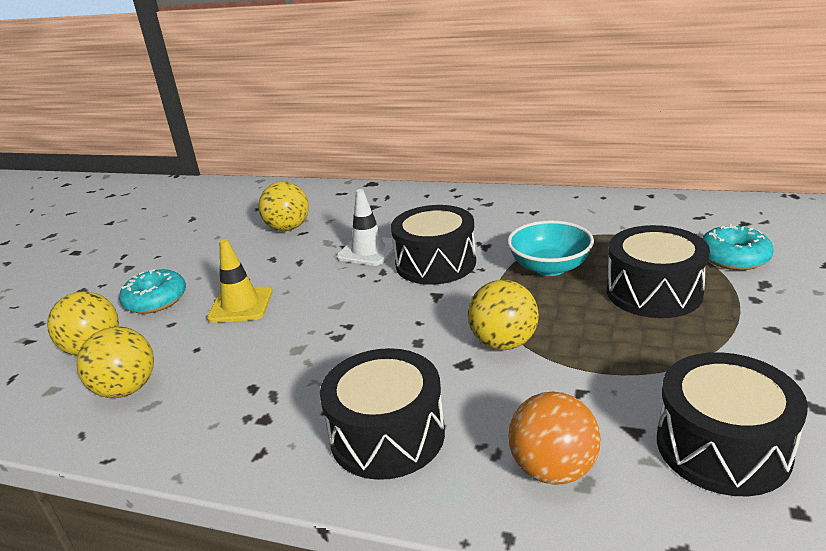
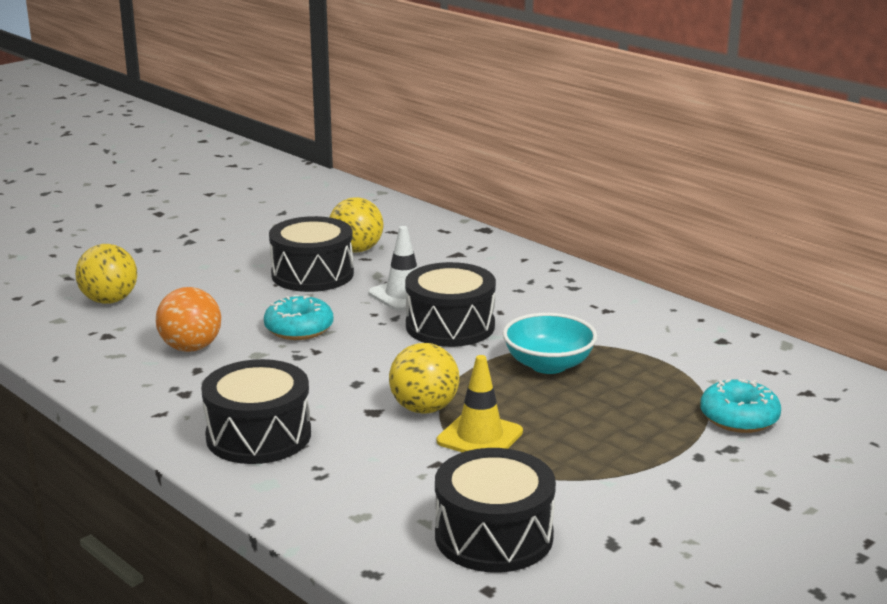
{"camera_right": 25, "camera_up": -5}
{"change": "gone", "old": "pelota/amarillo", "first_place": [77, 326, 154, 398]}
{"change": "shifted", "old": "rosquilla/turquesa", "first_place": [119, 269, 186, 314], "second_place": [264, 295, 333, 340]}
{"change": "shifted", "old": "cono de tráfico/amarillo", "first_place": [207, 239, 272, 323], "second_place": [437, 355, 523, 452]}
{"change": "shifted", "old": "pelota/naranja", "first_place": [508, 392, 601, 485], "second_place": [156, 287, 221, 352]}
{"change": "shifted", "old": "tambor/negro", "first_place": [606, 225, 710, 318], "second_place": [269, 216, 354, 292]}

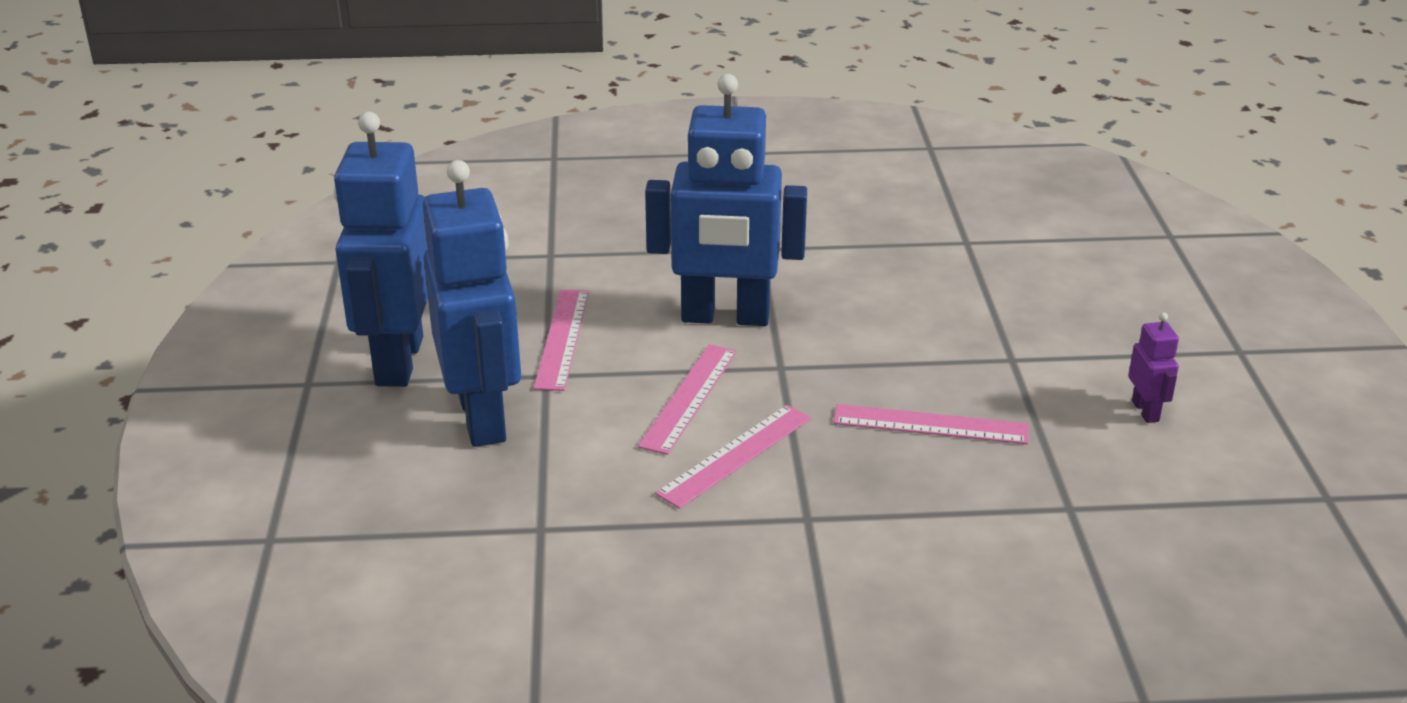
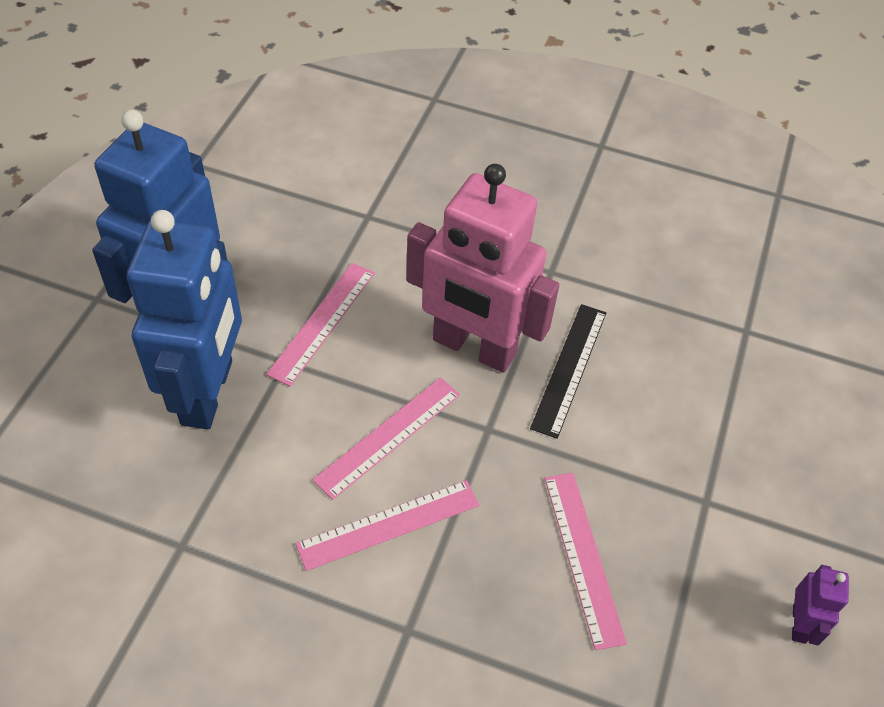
{"camera_right": 20, "camera_up": 20}
{"change": "repainted", "old": "robot/azul", "new": "robot/rosa", "first_place": [645, 74, 807, 326], "second_place": [406, 164, 559, 373]}
{"change": "rotated", "old": "regla/rosa", "first_place": [833, 404, 1029, 444], "second_place": [544, 473, 627, 650], "degrees": 45}
{"change": "new", "new": "regla/negro", "second_place": [530, 304, 606, 439]}

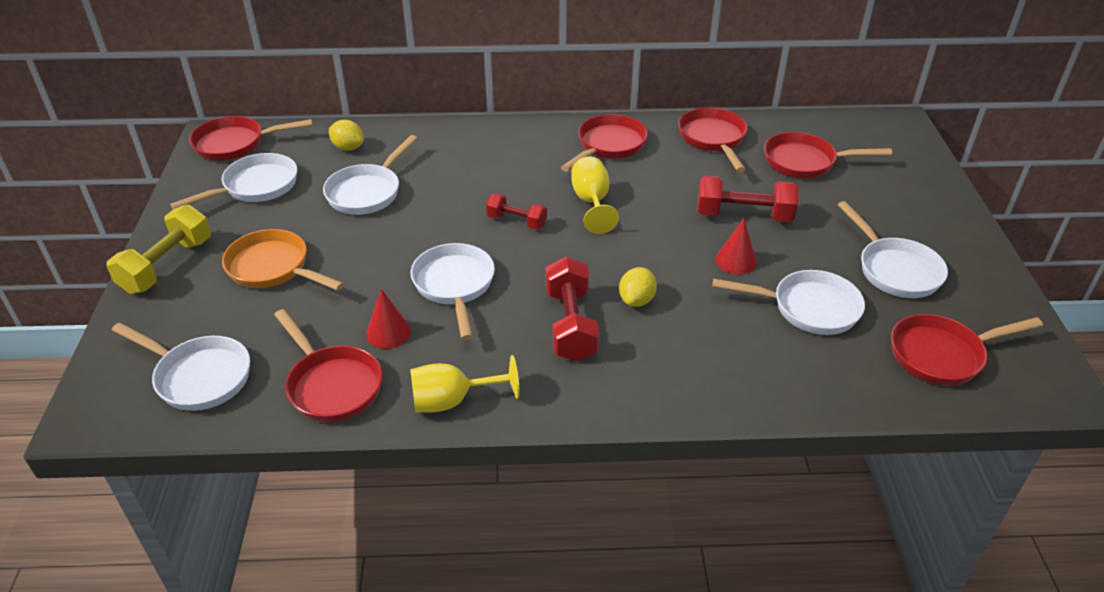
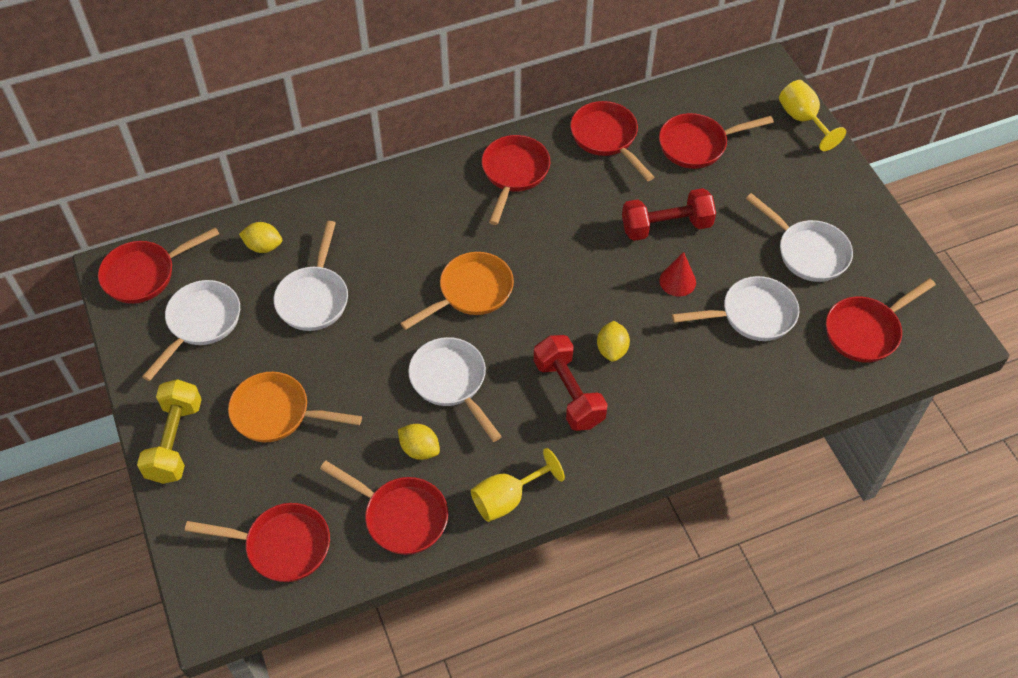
{"camera_right": -20, "camera_up": 15}
{"change": "repainted", "old": "sartén/blanco", "new": "sartén/rojo", "first_place": [112, 322, 250, 411], "second_place": [185, 503, 330, 582]}
{"change": "swapped", "old": "cono/rojo", "new": "limón/amarillo", "first_place": [366, 289, 411, 349], "second_place": [398, 424, 440, 460]}
{"change": "swapped", "old": "mancuerna/rojo", "new": "sartén/naranja", "first_place": [486, 193, 547, 229], "second_place": [400, 252, 514, 330]}
{"change": "shifted", "old": "copa/amarillo", "first_place": [571, 157, 619, 234], "second_place": [779, 80, 846, 151]}

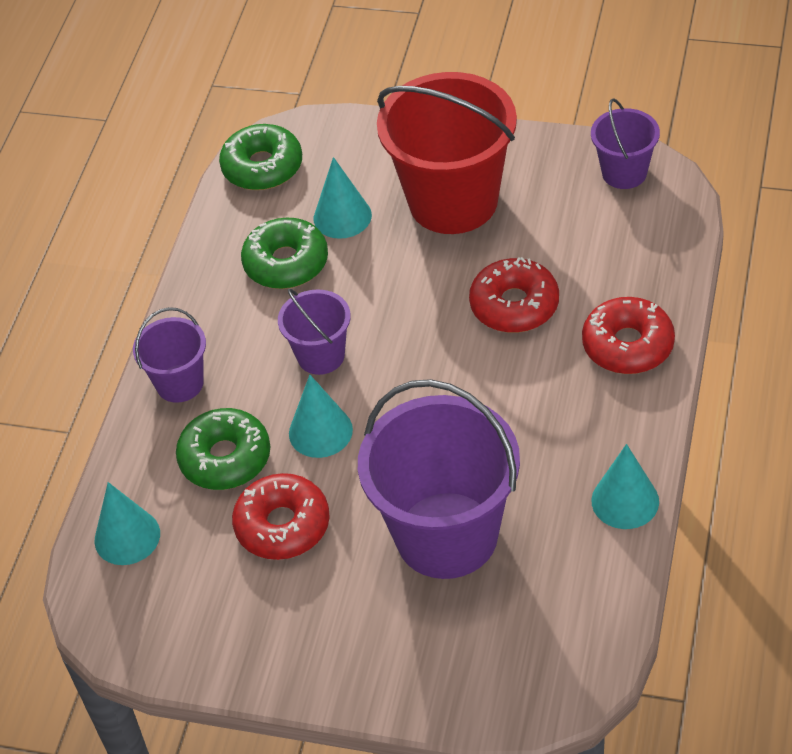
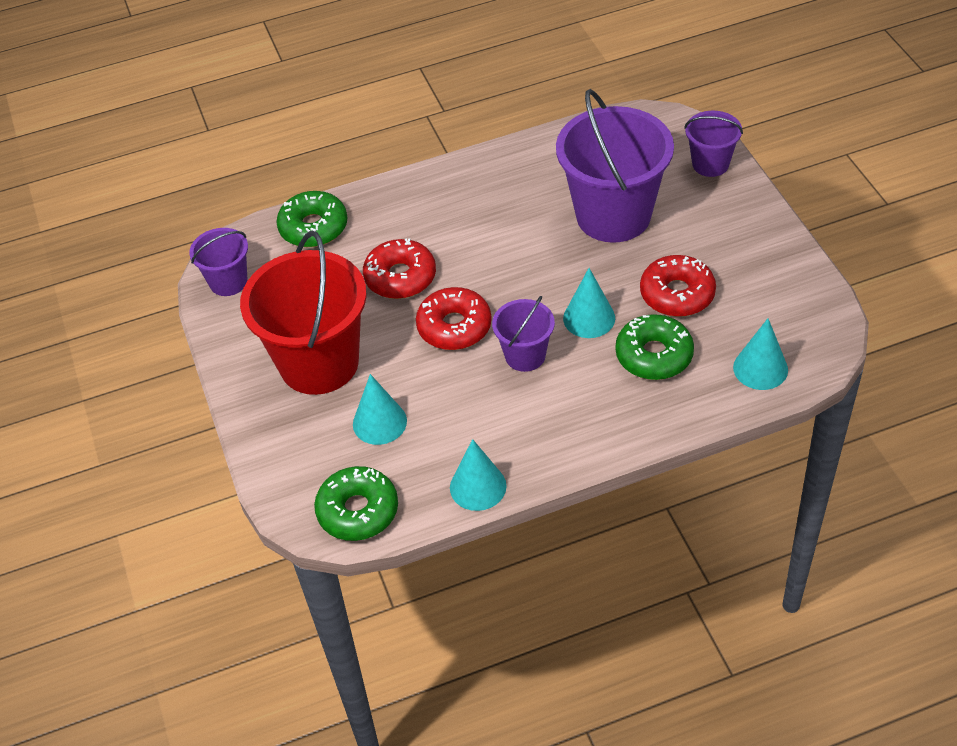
{"camera_right": -125, "camera_up": 0}
{"change": "shifted", "old": "balde/morado", "first_place": [133, 307, 206, 403], "second_place": [684, 111, 743, 177]}
{"change": "shifted", "old": "rosquilla/verde", "first_place": [241, 217, 328, 289], "second_place": [276, 191, 347, 247]}
{"change": "shifted", "old": "rosquilla/rojo", "first_place": [582, 297, 675, 374], "second_place": [416, 287, 492, 350]}
{"change": "shifted", "old": "cono/turquesa", "first_place": [591, 444, 659, 529], "second_place": [450, 439, 506, 511]}

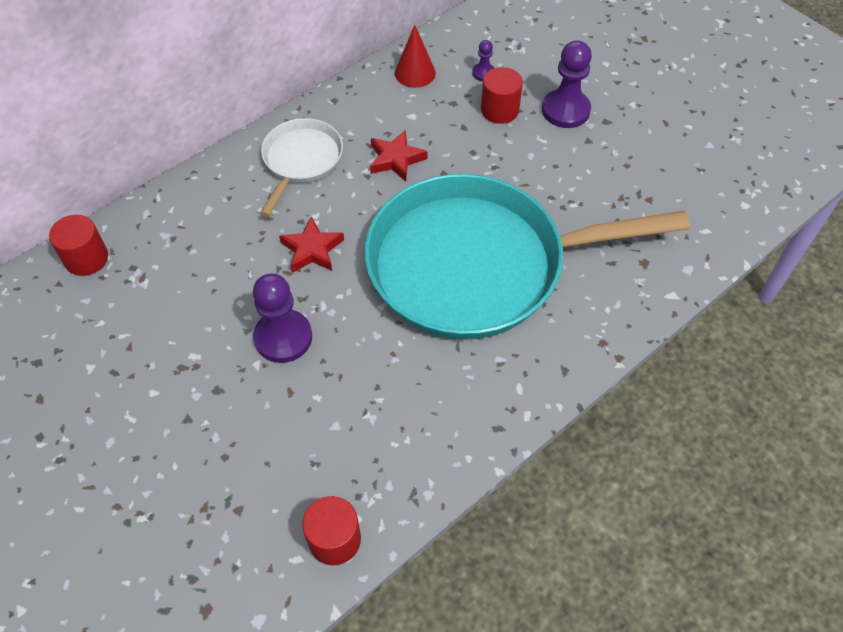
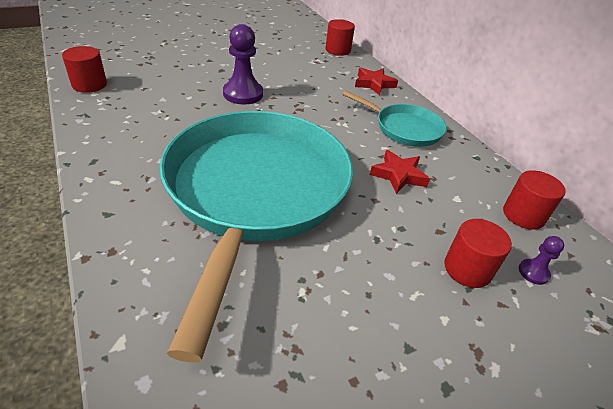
{"camera_right": 100, "camera_up": -15}
{"change": "repainted", "old": "sartén/blanco", "new": "sartén/turquesa", "first_place": [261, 118, 343, 216], "second_place": [343, 91, 446, 147]}
{"change": "shifted", "old": "estrella/rojo", "first_place": [279, 216, 344, 273], "second_place": [355, 68, 398, 95]}
{"change": "swapped", "old": "cono/rojo", "new": "cilindro/rojo", "first_place": [395, 25, 436, 88], "second_place": [503, 170, 566, 230]}
{"change": "gone", "old": "peón/morado", "first_place": [542, 40, 592, 128]}

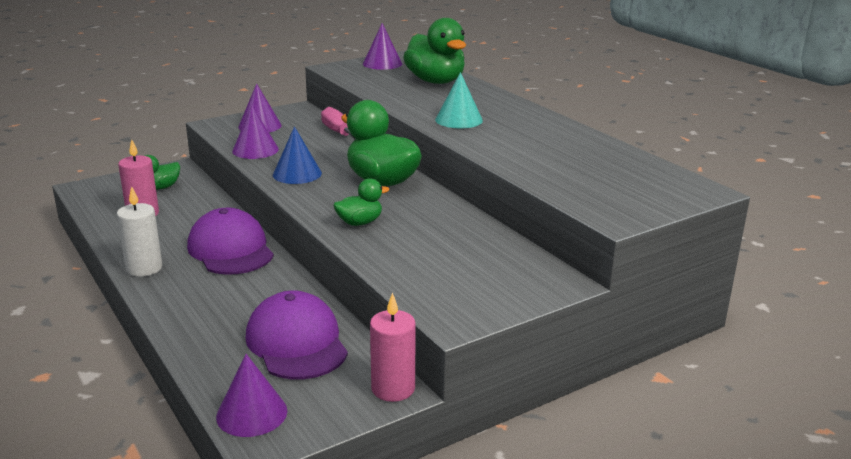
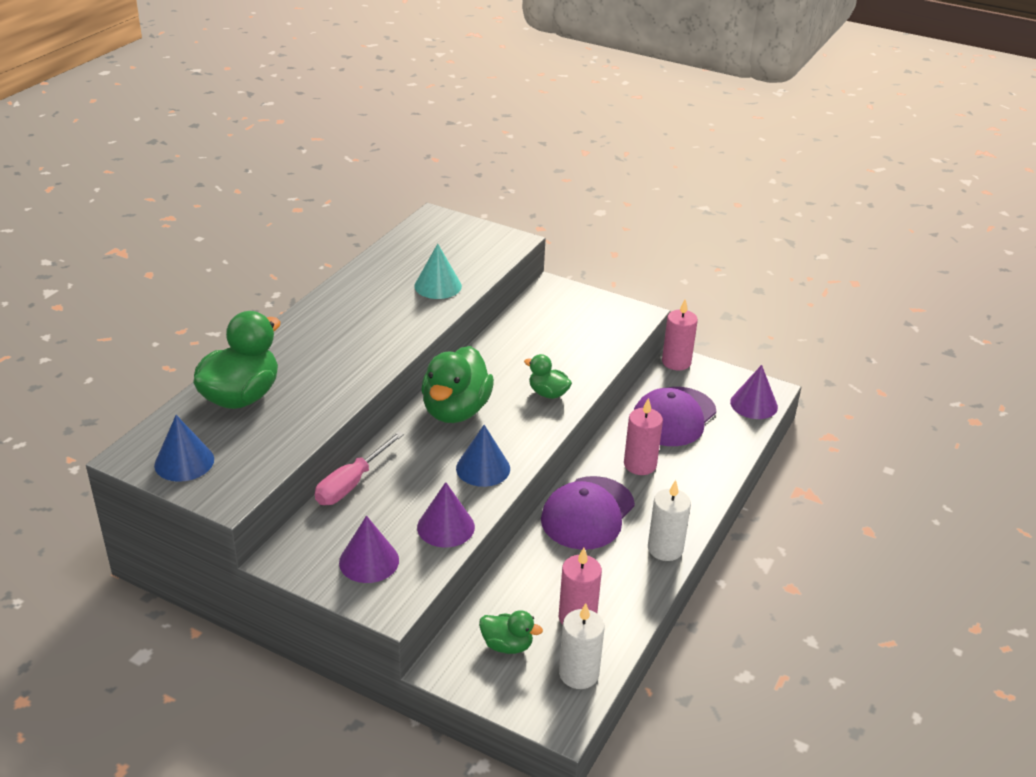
{"camera_right": -120, "camera_up": 10}
{"change": "repainted", "old": "cono/morado", "new": "cono/azul", "first_place": [363, 23, 402, 70], "second_place": [154, 415, 214, 482]}
{"change": "shifted", "old": "cono/turquesa", "first_place": [435, 72, 483, 128], "second_place": [414, 244, 462, 299]}
{"change": "new", "new": "vela/blanco", "second_place": [559, 603, 605, 689]}
{"change": "new", "new": "vela/rosa", "second_place": [624, 398, 663, 475]}

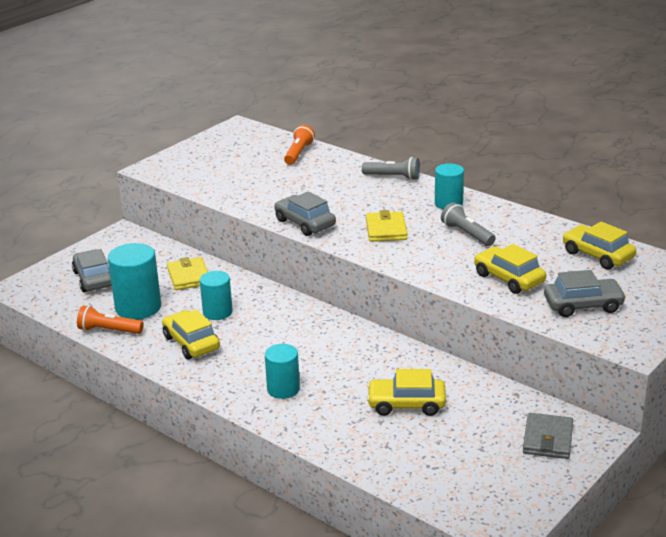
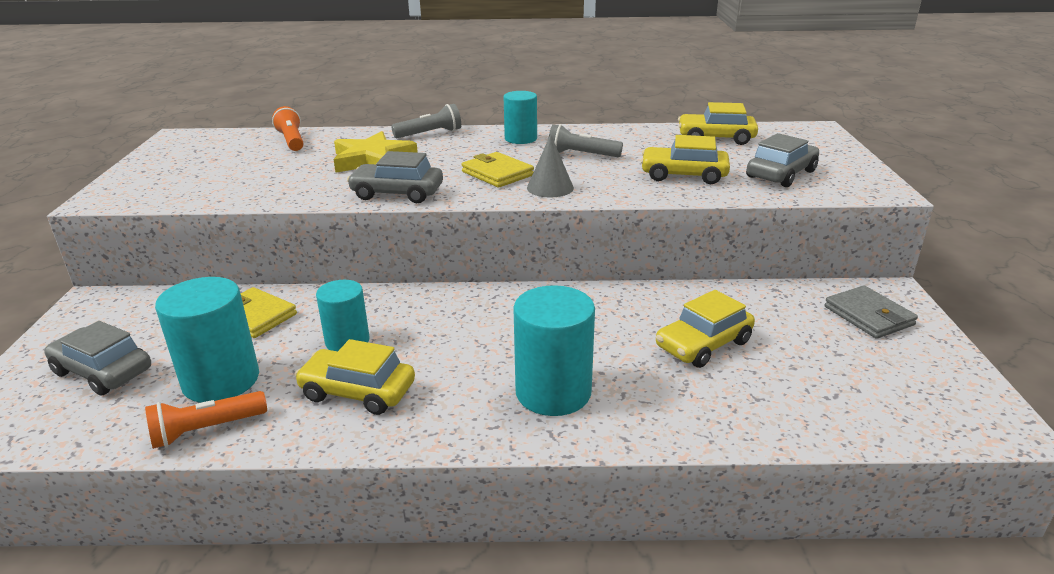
{"camera_right": -40, "camera_up": 0}
{"change": "scaled", "old": "cilindro/turquesa", "first_place": [265, 344, 300, 399], "second_place": [513, 285, 595, 416], "factor": 1.56}
{"change": "new", "new": "estrella/amarillo", "second_place": [333, 131, 418, 173]}
{"change": "new", "new": "cono/gris", "second_place": [527, 134, 574, 197]}

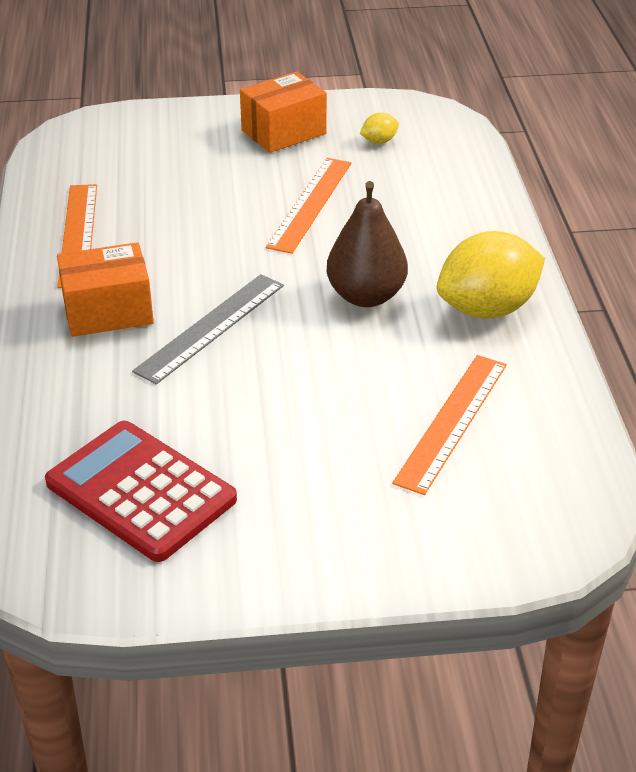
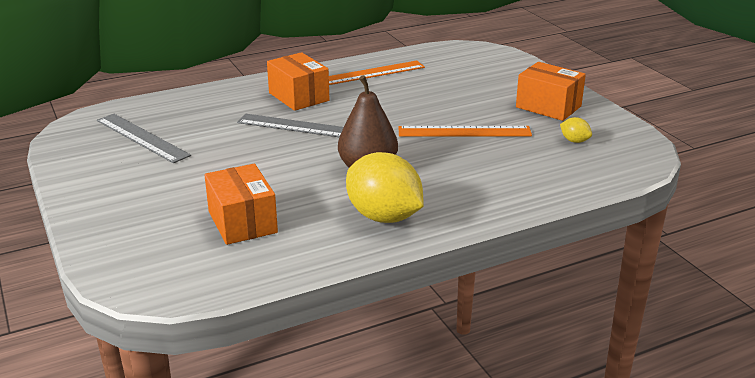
{"camera_right": 70, "camera_up": -10}
{"change": "swapped", "old": "calculadora/rojo", "new": "regla/gris", "first_place": [45, 421, 237, 562], "second_place": [97, 114, 191, 163]}
{"change": "swapped", "old": "regla/naranja", "new": "caja/naranja", "first_place": [392, 355, 507, 495], "second_place": [205, 164, 278, 245]}

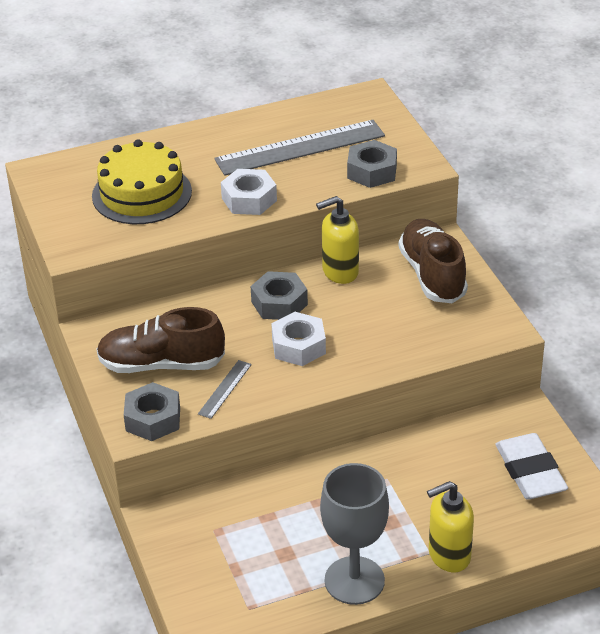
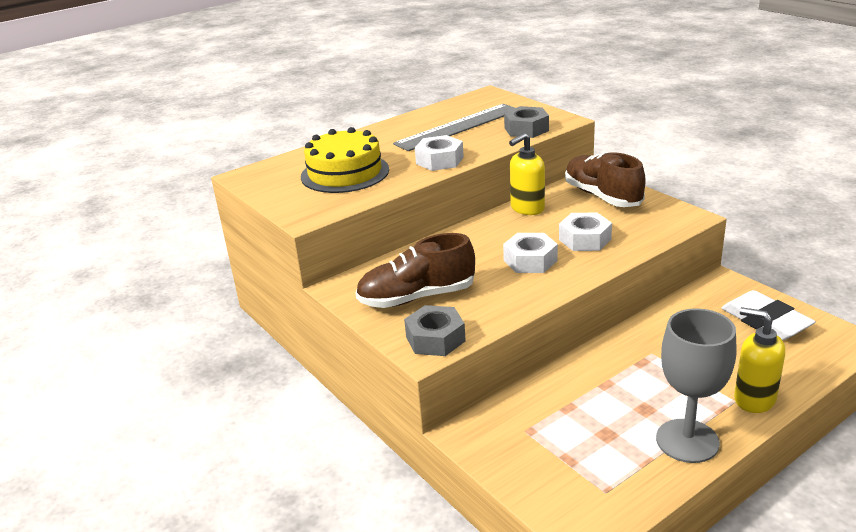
{"camera_right": -15, "camera_up": -10}
{"change": "gone", "old": "regla/gris", "first_place": [198, 360, 252, 419]}
{"change": "gone", "old": "tuerca/gris", "first_place": [251, 271, 308, 320]}
{"change": "rotated", "old": "dispensador de jabón/amarillo", "first_place": [427, 481, 474, 572], "second_place": [734, 307, 785, 413], "degrees": 75}
{"change": "new", "new": "tuerca/blanco", "second_place": [559, 212, 612, 251]}

